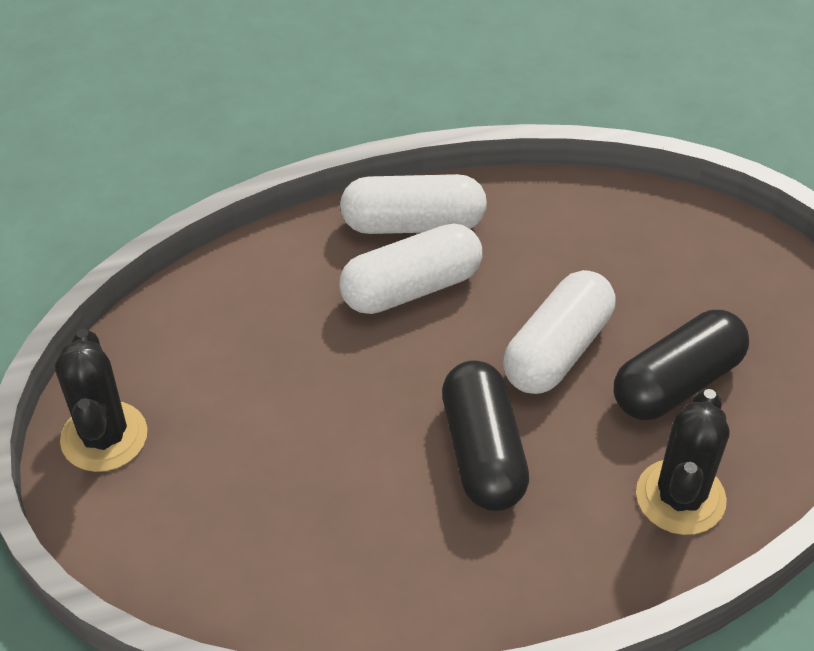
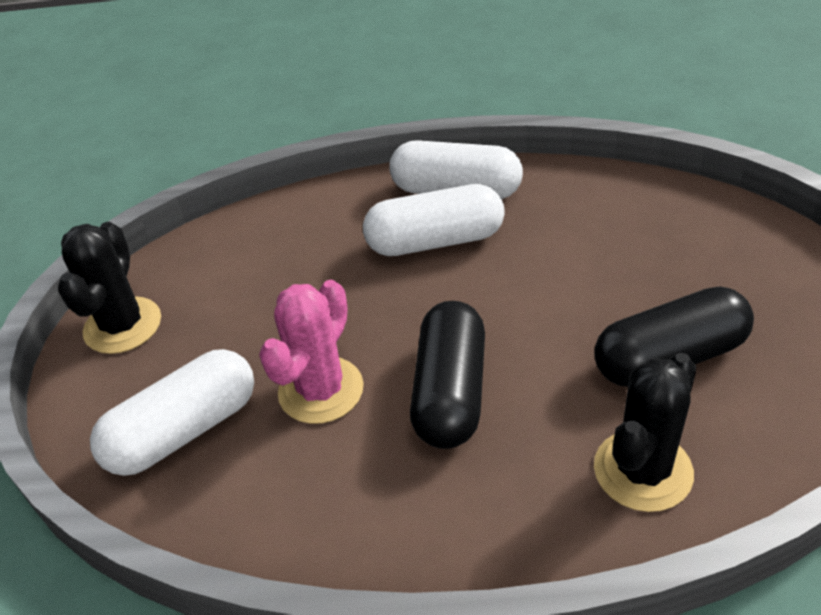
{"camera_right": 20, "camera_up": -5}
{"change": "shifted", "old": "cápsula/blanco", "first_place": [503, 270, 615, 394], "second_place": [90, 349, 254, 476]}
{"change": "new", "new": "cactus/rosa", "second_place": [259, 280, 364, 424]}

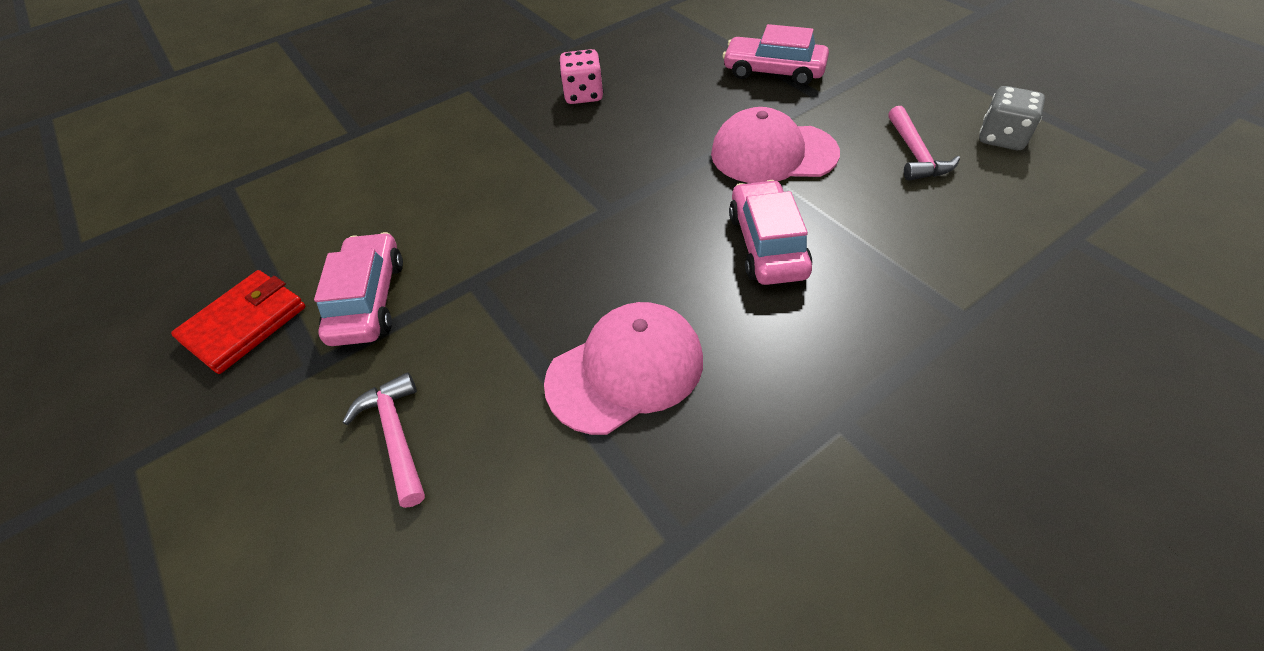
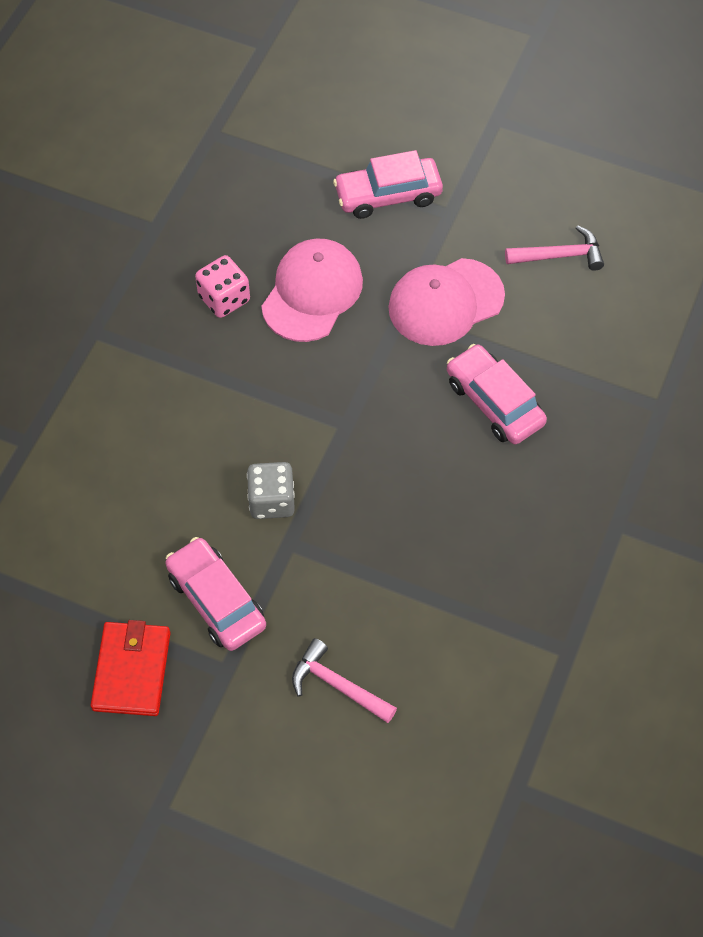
{"camera_right": -35, "camera_up": 10}
{"change": "shifted", "old": "gorra/rosa", "first_place": [544, 302, 703, 435], "second_place": [261, 238, 363, 342]}
{"change": "rotated", "old": "martillo/rosa", "first_place": [888, 106, 960, 181], "second_place": [505, 225, 604, 271], "degrees": -60}
{"change": "shifted", "old": "dado/gris", "first_place": [979, 86, 1045, 150], "second_place": [247, 462, 295, 519]}

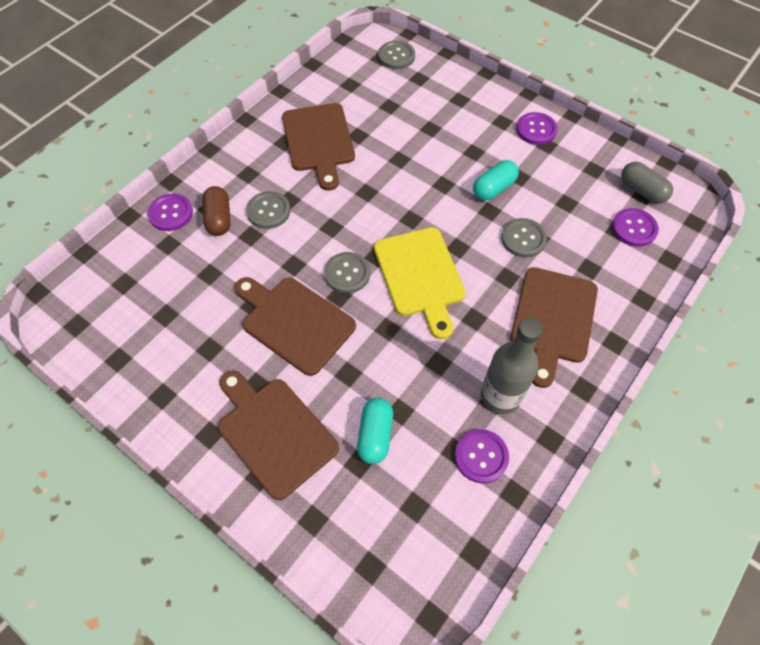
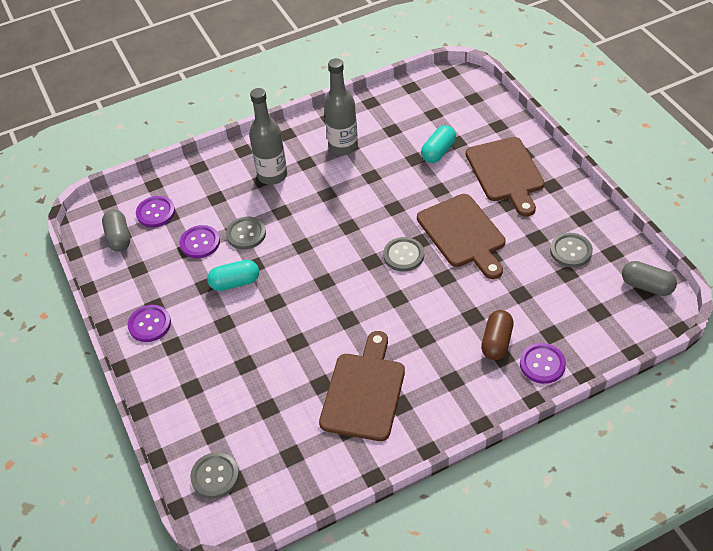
{"camera_right": -150, "camera_up": -10}
{"change": "shifted", "old": "botón/gris", "first_place": [246, 191, 290, 229], "second_place": [550, 233, 593, 267]}
{"change": "gone", "old": "tabla de cortar/amarillo", "first_place": [374, 227, 466, 339]}
{"change": "shifted", "old": "botón/morado", "first_place": [455, 429, 509, 483], "second_place": [180, 225, 220, 258]}
{"change": "swapped", "old": "tabla de cortar/marrón", "new": "botella/gris", "first_place": [510, 267, 598, 388], "second_place": [249, 88, 287, 185]}
{"change": "new", "new": "cápsula/gris", "second_place": [622, 261, 677, 296]}

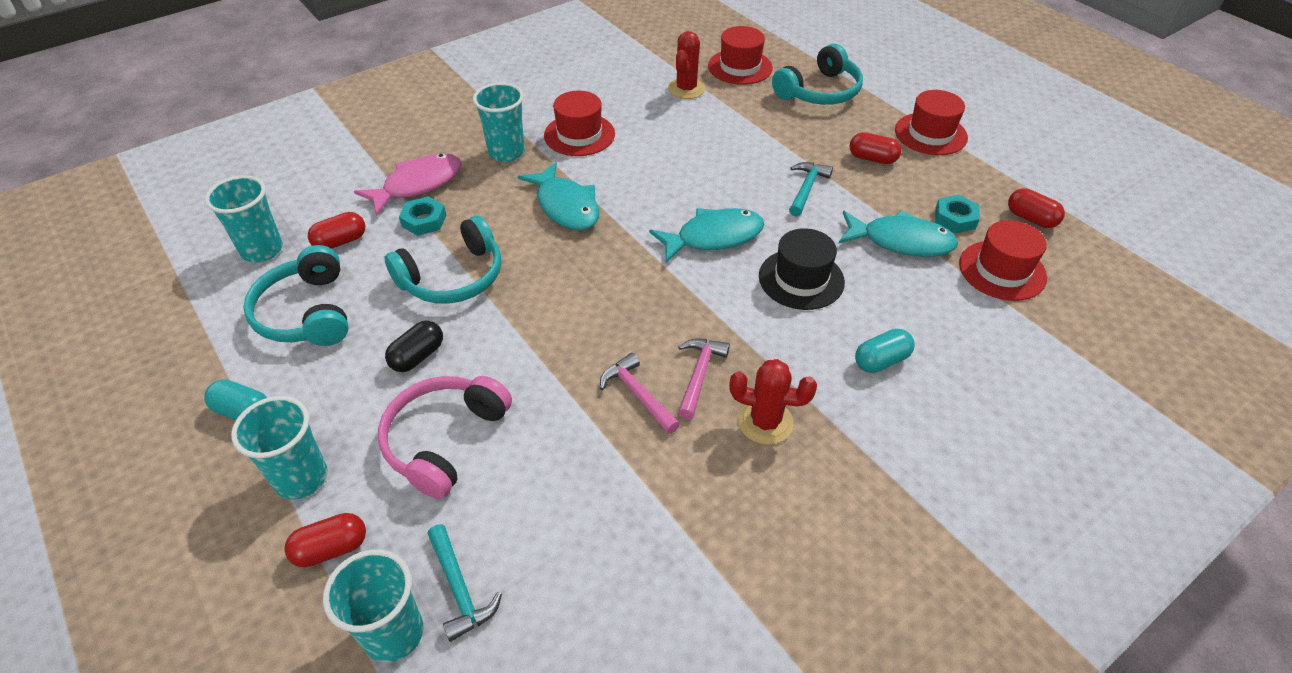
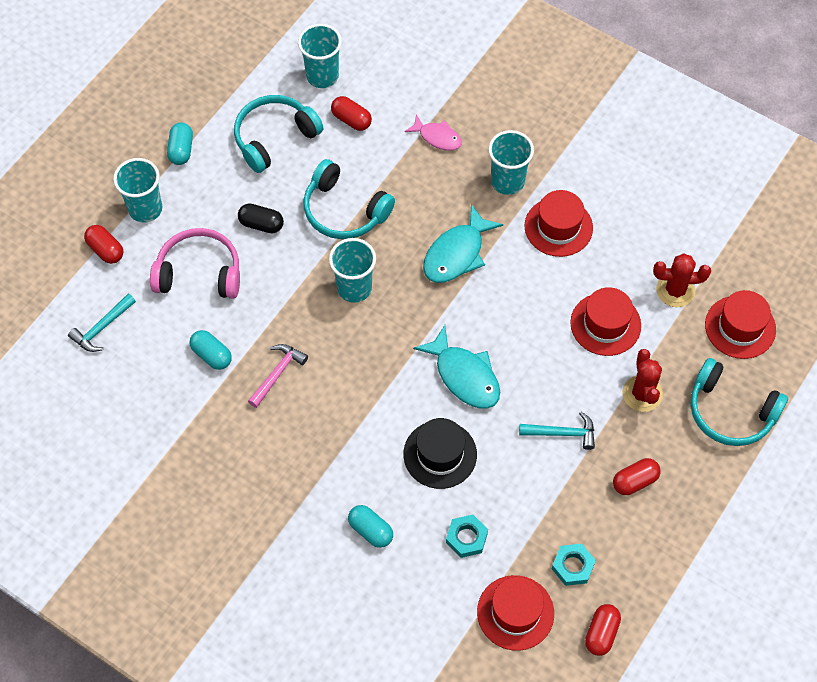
{"camera_right": 70, "camera_up": 15}
{"change": "shifted", "old": "vaso/turquesa", "first_place": [323, 549, 423, 663], "second_place": [329, 238, 376, 303]}
{"change": "scaled", "old": "pez/rosa", "first_place": [354, 153, 461, 216], "second_place": [405, 114, 462, 151], "factor": 0.62}
{"change": "shifted", "old": "tuerca/turquesa", "first_place": [399, 196, 446, 236], "second_place": [446, 515, 488, 558]}
{"change": "gone", "old": "martillo/rosa", "first_place": [678, 339, 730, 419]}
{"change": "shifted", "old": "cactus/rojo", "first_place": [729, 359, 817, 445], "second_place": [622, 349, 663, 412]}
{"change": "gone", "old": "pez/turquesa", "first_place": [839, 210, 958, 257]}
{"change": "rotated", "old": "cápsula/rojo", "first_place": [849, 132, 901, 164], "second_place": [613, 458, 661, 495], "degrees": 60}
{"change": "shifted", "old": "sombrero/rojo", "first_place": [895, 90, 968, 155], "second_place": [570, 287, 641, 356]}
{"change": "new", "new": "cápsula/turquesa", "second_place": [190, 330, 232, 370]}

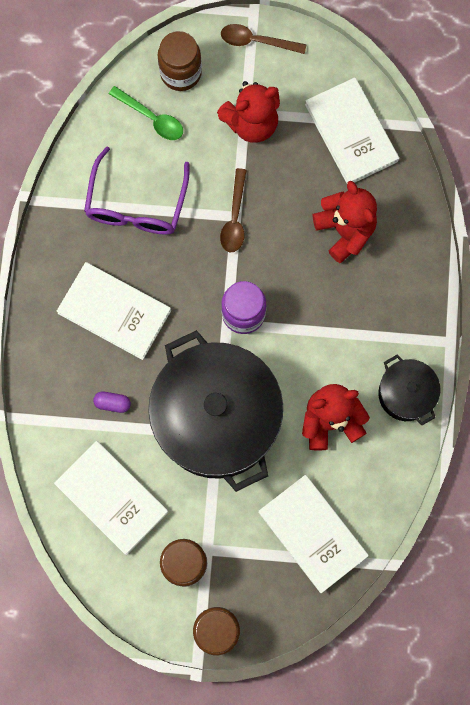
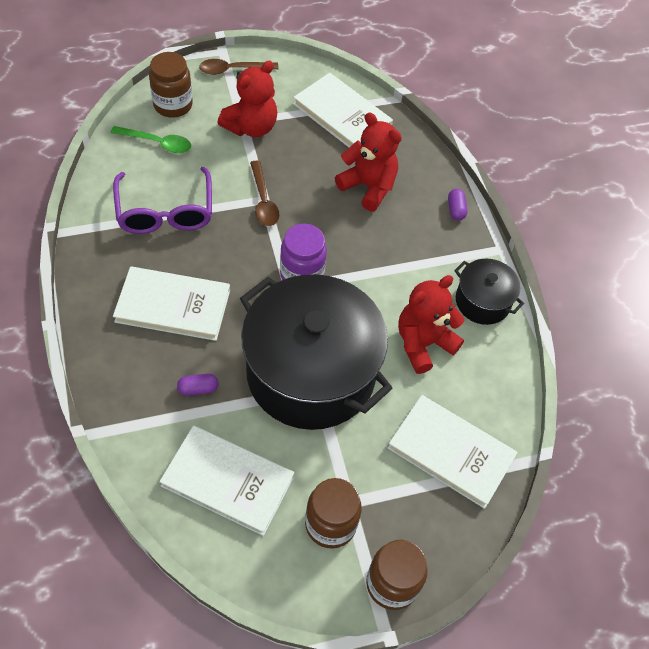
{"camera_right": -25, "camera_up": -20}
{"change": "new", "new": "cápsula/morado", "second_place": [448, 189, 467, 220]}

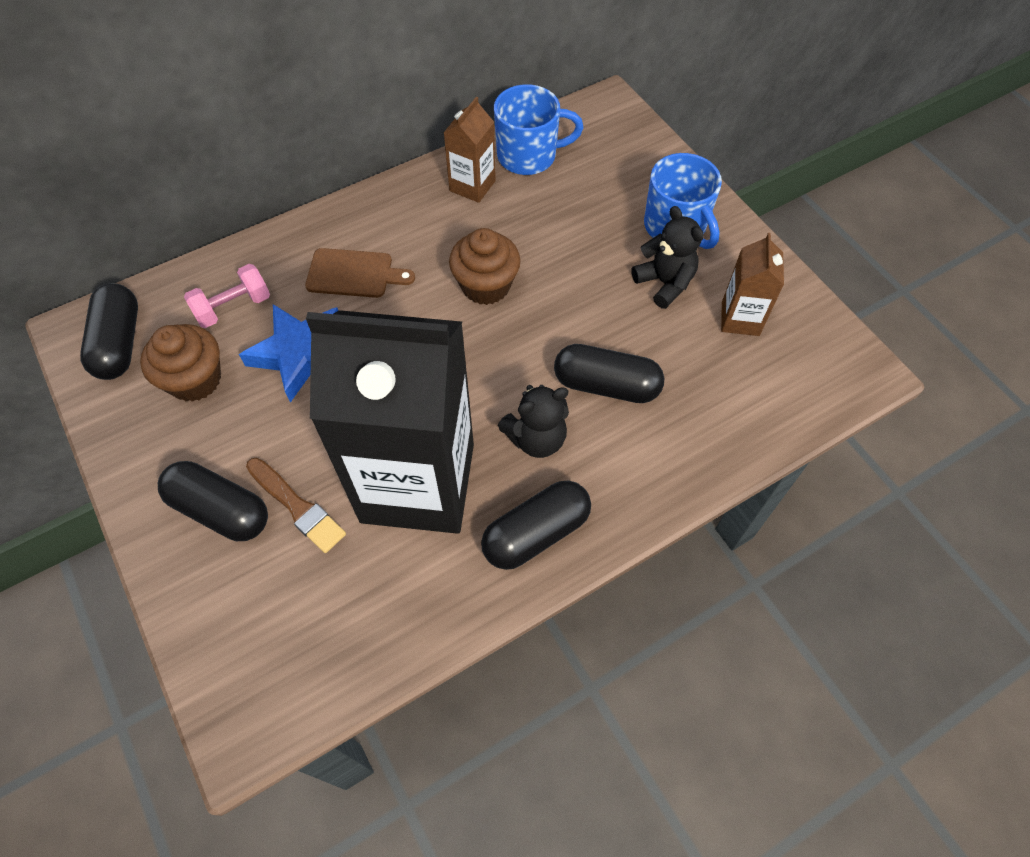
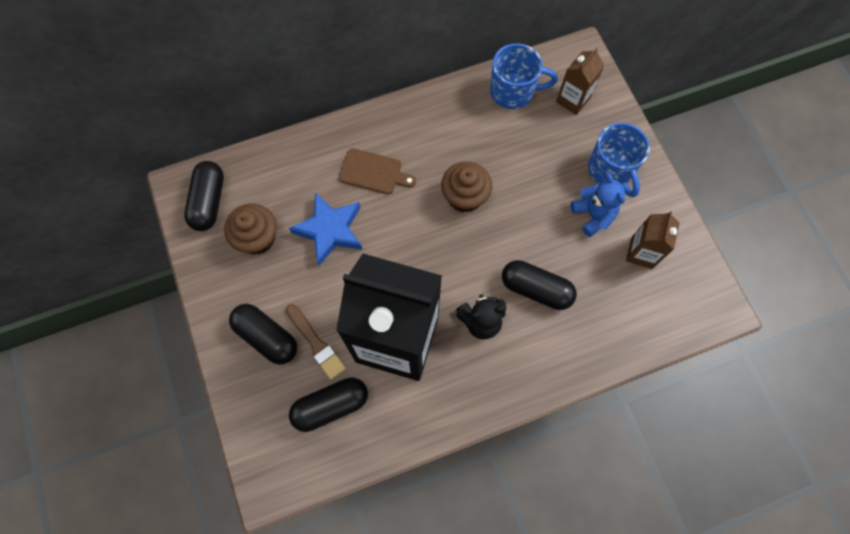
{"camera_right": 10, "camera_up": 10}
{"change": "gone", "old": "mancuerna/rosa", "first_place": [184, 264, 270, 328]}
{"change": "shifted", "old": "cartón de leche/marrón", "first_place": [444, 97, 496, 203], "second_place": [556, 48, 605, 115]}
{"change": "shifted", "old": "cápsula/negro", "first_place": [481, 481, 591, 570], "second_place": [289, 377, 368, 432]}
{"change": "repainted", "old": "osito/negro", "new": "osito/azul", "first_place": [631, 206, 704, 309], "second_place": [571, 173, 625, 237]}

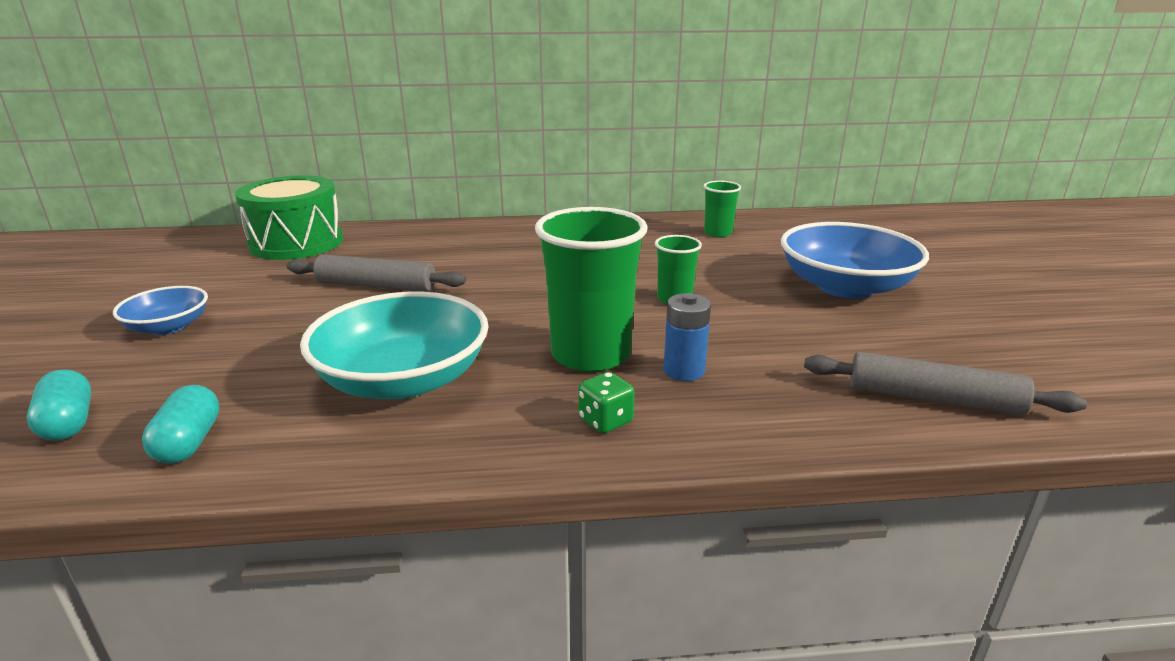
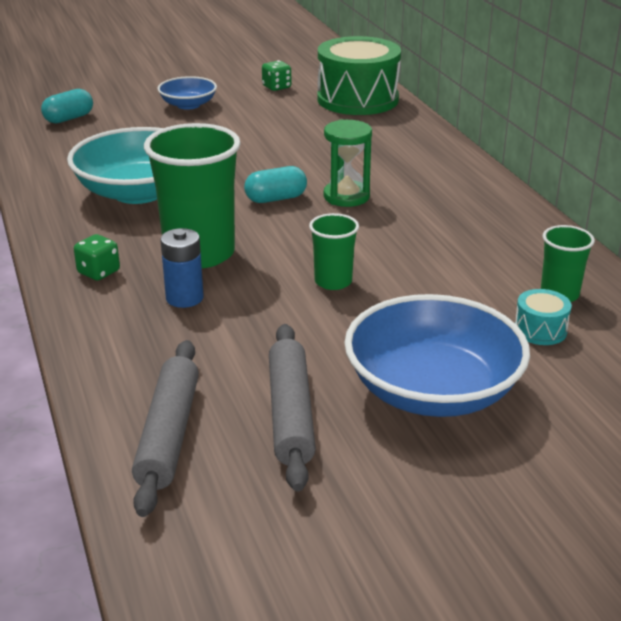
{"camera_right": 75, "camera_up": 5}
{"change": "shifted", "old": "cápsula/turquesa", "first_place": [142, 385, 220, 464], "second_place": [244, 166, 307, 203]}
{"change": "shifted", "old": "rodillo/gris", "first_place": [286, 254, 466, 292], "second_place": [269, 324, 316, 492]}
{"change": "new", "new": "dado/verde", "second_place": [262, 60, 291, 91]}
{"change": "new", "new": "reloj de arena/verde", "second_place": [324, 119, 372, 207]}
{"change": "new", "new": "tambor/turquesa", "second_place": [515, 289, 572, 345]}

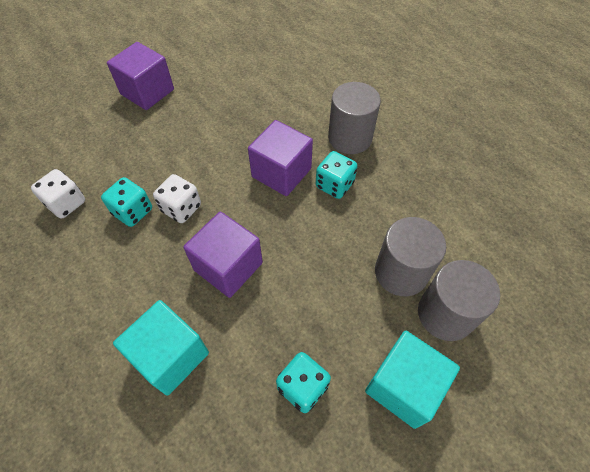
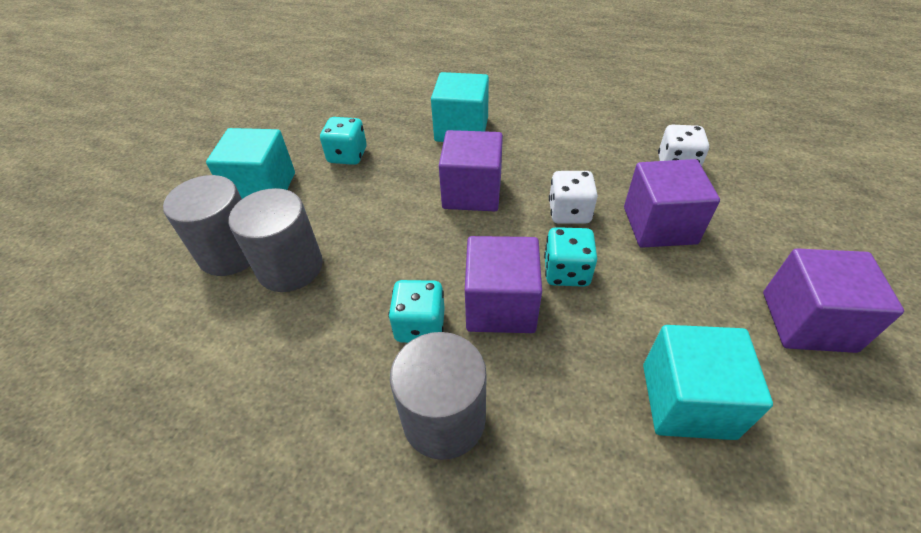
{"camera_right": 150, "camera_up": -10}
{"change": "shifted", "old": "dado/turquesa", "first_place": [101, 177, 152, 227], "second_place": [544, 227, 597, 287]}
{"change": "new", "new": "cubo/morado", "second_place": [624, 159, 720, 248]}
{"change": "new", "new": "cubo/turquesa", "second_place": [643, 325, 773, 440]}

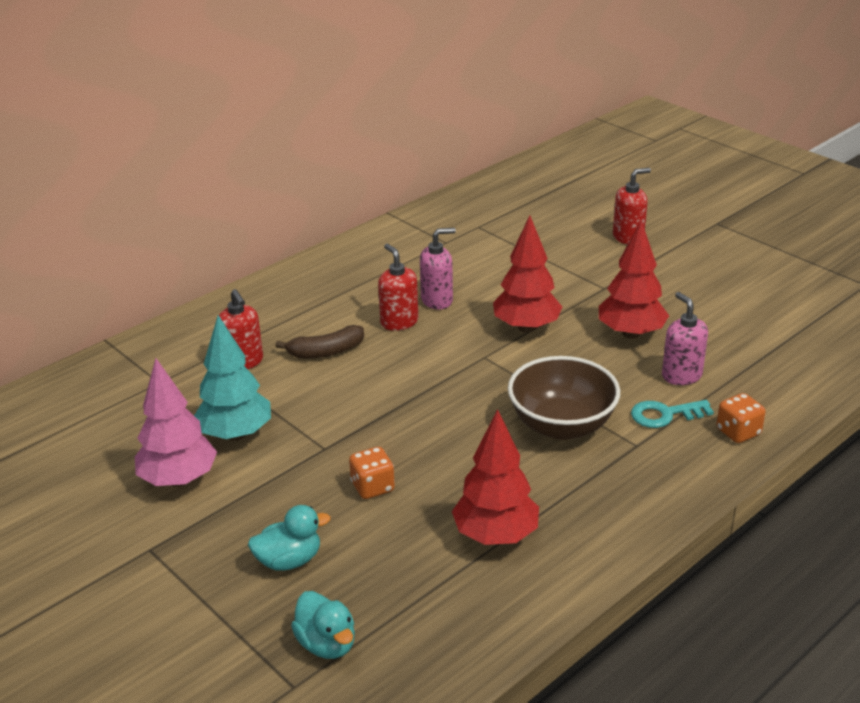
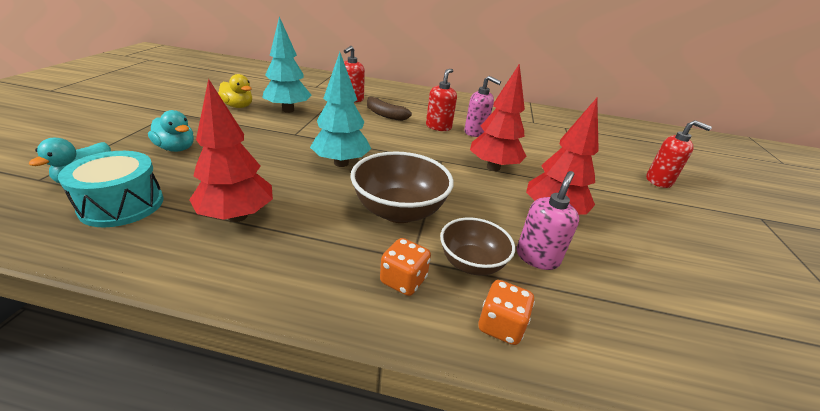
{"camera_right": 50, "camera_up": 0}
{"change": "swapped", "old": "árbol/rosa", "new": "pato/amarillo", "first_place": [135, 358, 217, 487], "second_place": [218, 74, 252, 108]}
{"change": "shifted", "old": "dado/naranja", "first_place": [349, 447, 395, 499], "second_place": [380, 238, 431, 296]}
{"change": "swapped", "old": "llave/turquesa", "new": "cuenco/marrón", "first_place": [631, 400, 714, 428], "second_place": [440, 218, 515, 275]}
{"change": "new", "new": "tambor/turquesa", "second_place": [58, 151, 164, 227]}
{"change": "new", "new": "árbol/turquesa", "second_place": [310, 52, 371, 167]}

